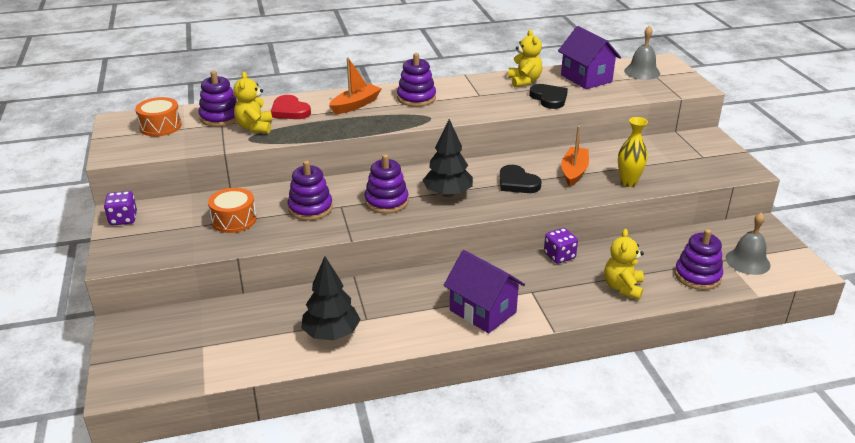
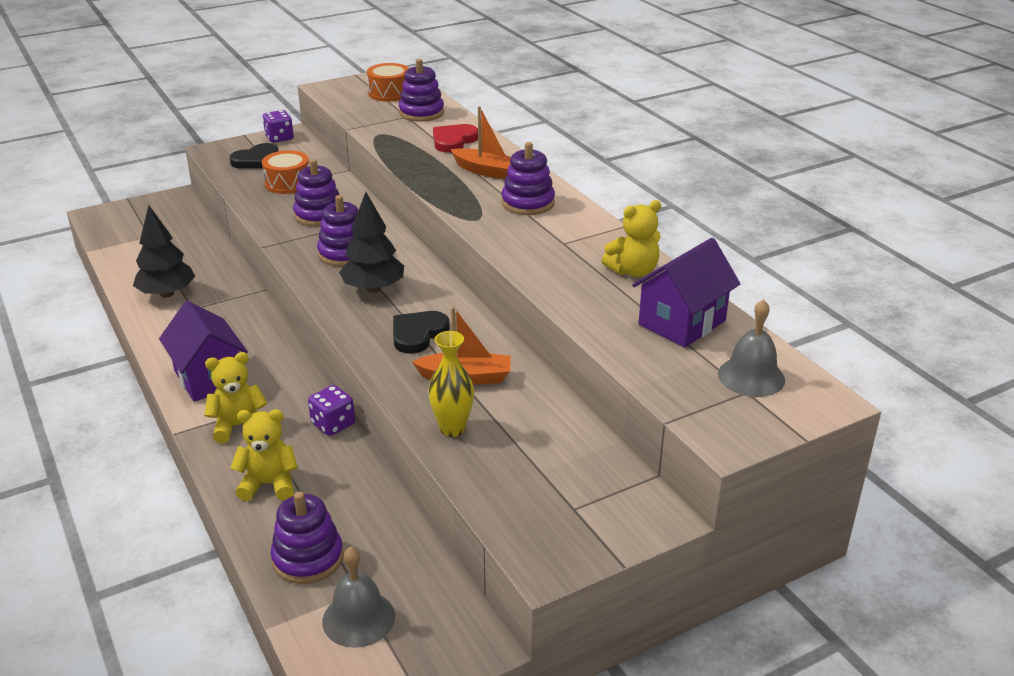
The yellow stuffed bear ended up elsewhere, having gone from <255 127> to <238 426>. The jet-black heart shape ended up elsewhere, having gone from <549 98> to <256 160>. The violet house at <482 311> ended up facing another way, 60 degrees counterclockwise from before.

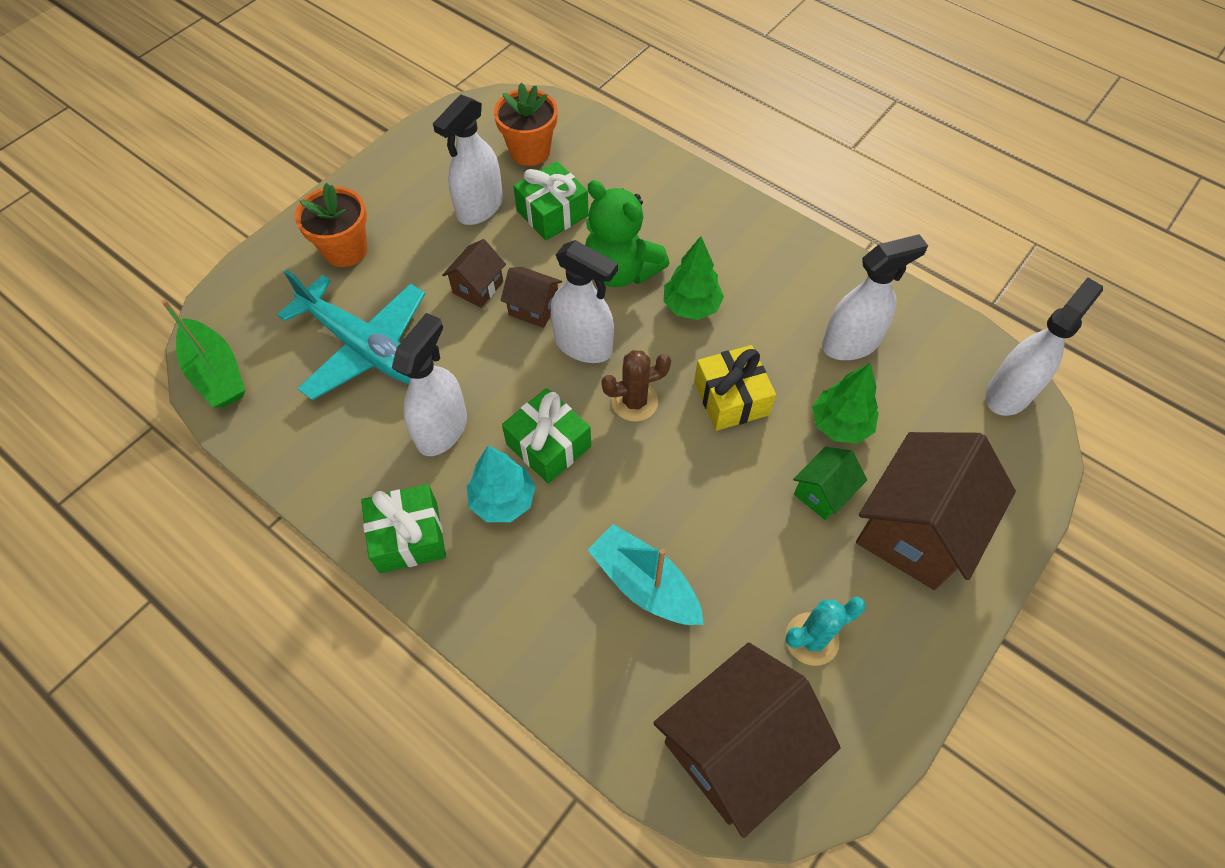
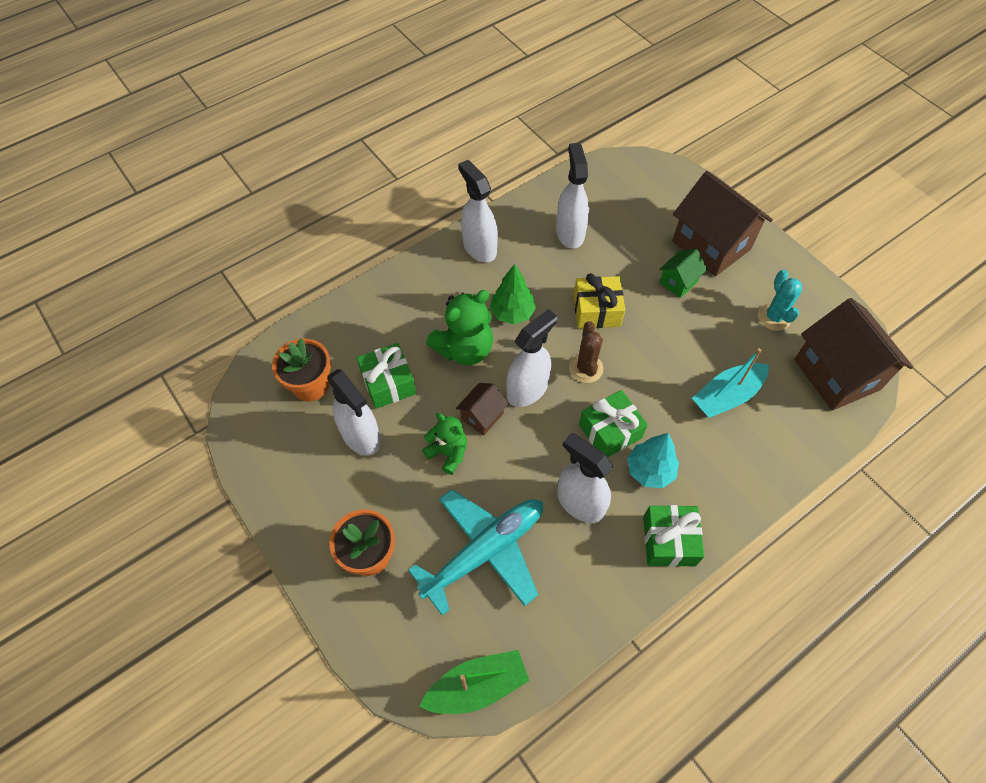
The second view lost the emerald toy tree at <840 425>. The snow-white spray cleaner ended up elsewhere, having gone from <1009 392> to <479 247>. Where the russet house stood at <478 287>, the emerald stuffed bear came to stand at <448 453>. The emerald house at <823 493> ended up facing another way, 75 degrees clockwise from before.

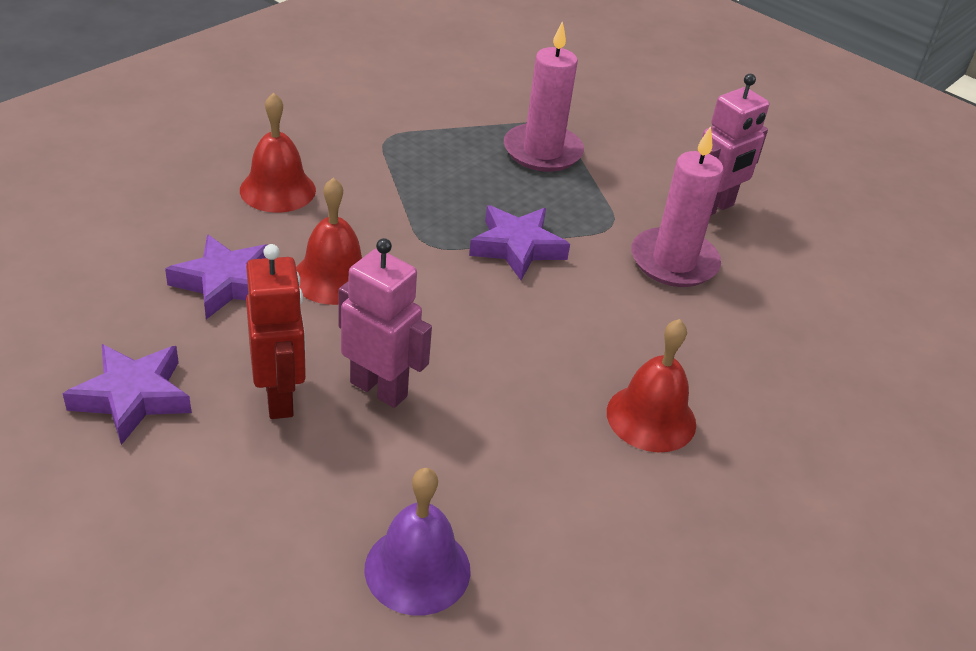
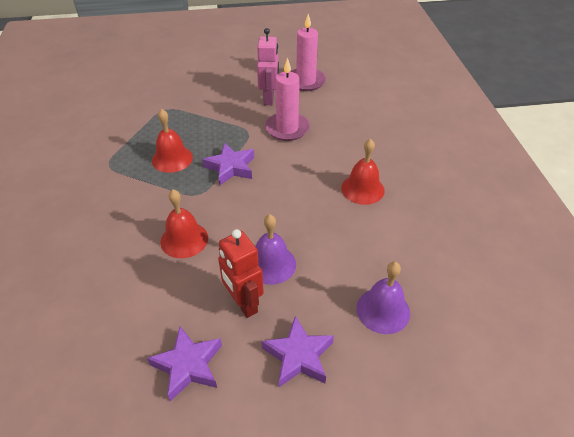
The violet star shape ended up elsewhere, having gone from <225 283> to <298 356>. The red hand bell ended up elsewhere, having gone from <277 190> to <172 159>. The pink candle ended up elsewhere, having gone from <542 151> to <306 81>. Where the pink robot figure stood at <379 389>, the violet hand bell came to stand at <271 264>. The red robot figure at <280 397> ended up facing another way, 150 degrees counterclockwise from before.

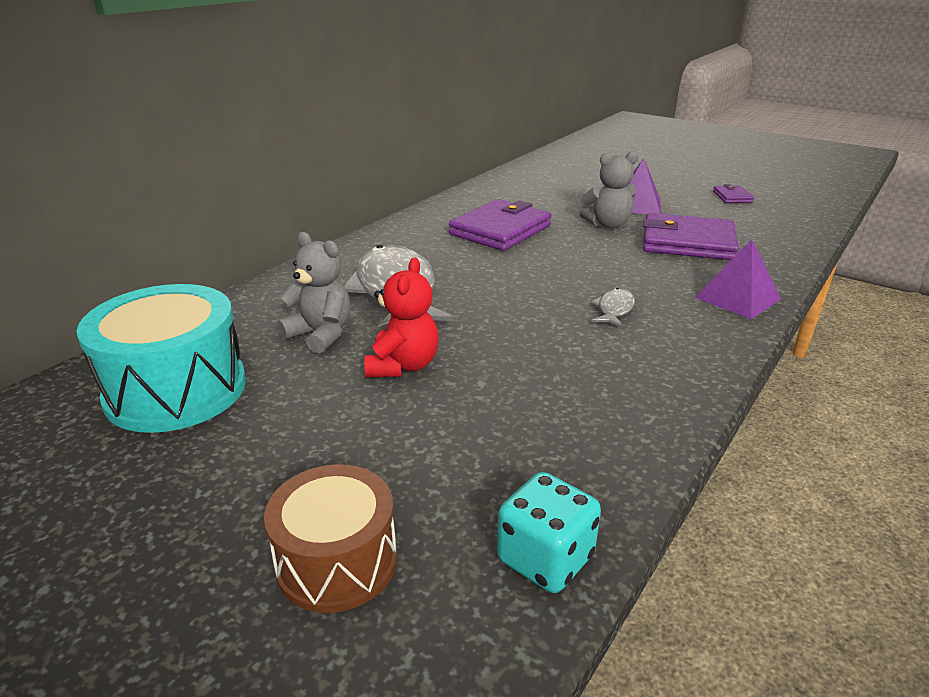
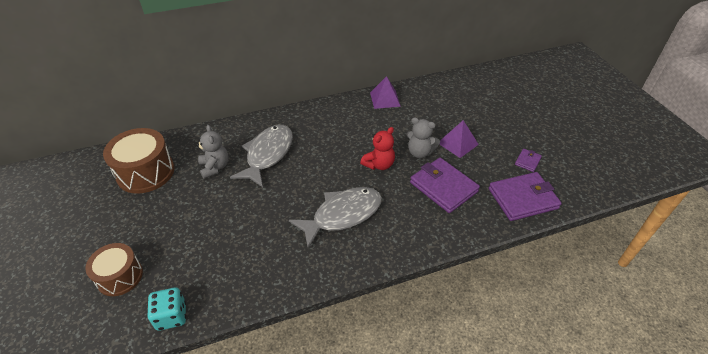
The red stuffed bear ended up elsewhere, having gone from <403 366> to <379 164>. The violet wallet ended up elsewhere, having gone from <500 230> to <523 198>. The violet pyramid shape ended up elsewhere, having gone from <738 298> to <385 99>. What was the aqua drum at <176 390> turned into the russet drum at <145 172>. The size of the ash-grey toy fish at <614 309> changed by a factor of 2.35.

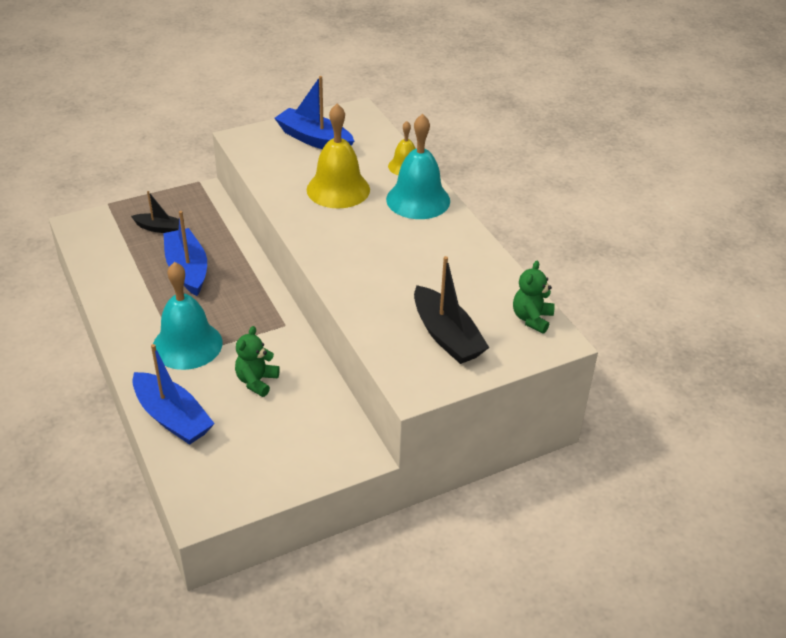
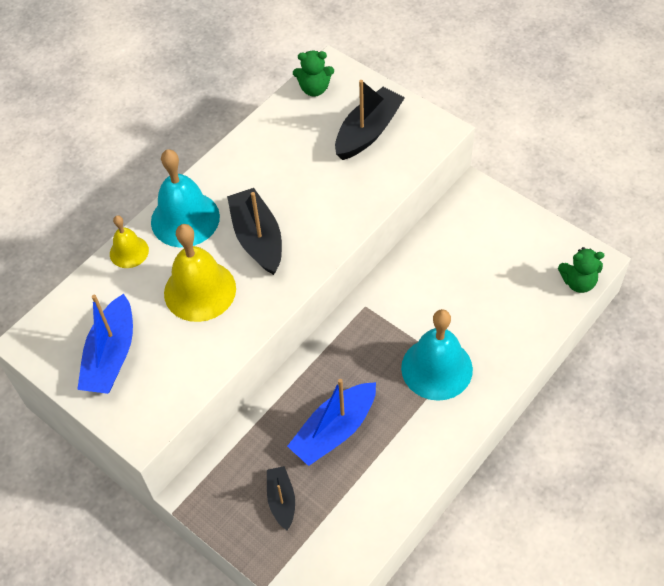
The second view lost the blue toy boat at <172 418>. The second view gained the jet-black toy boat at <257 238>. The emerald stuffed bear ended up elsewhere, having gone from <256 381> to <578 282>.

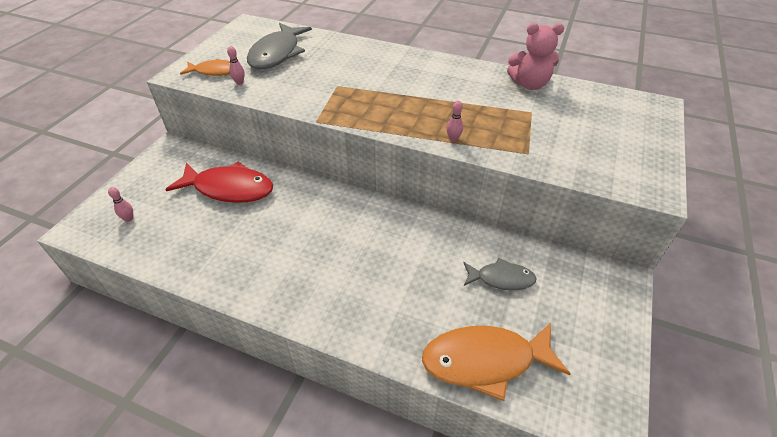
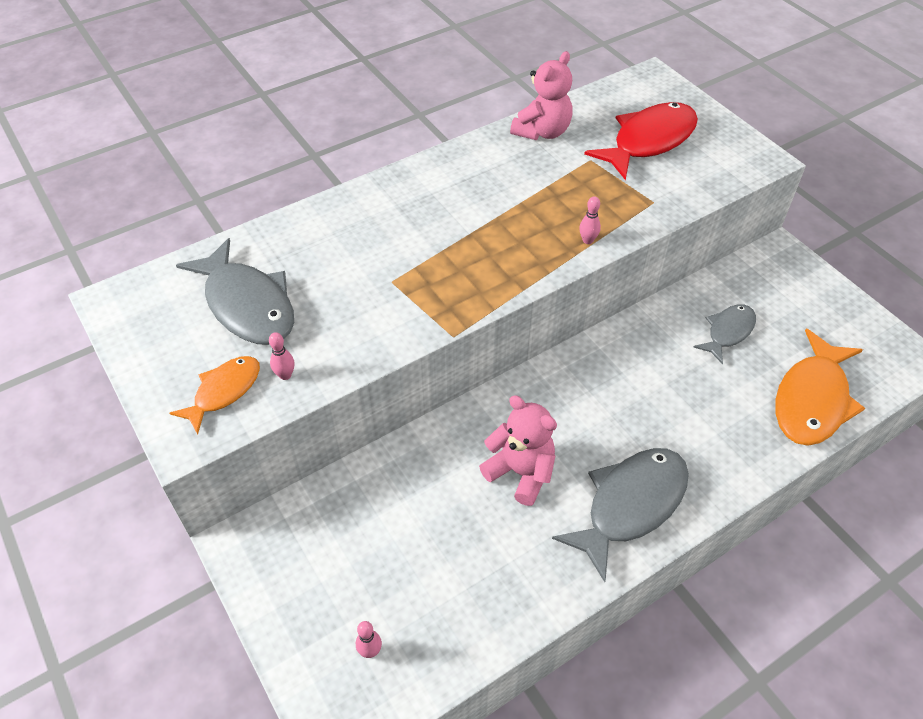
The second view gained the pink stuffed bear at <520 472>. The second view gained the ash-grey toy fish at <630 505>. The red toy fish ended up elsewhere, having gone from <229 188> to <648 141>.

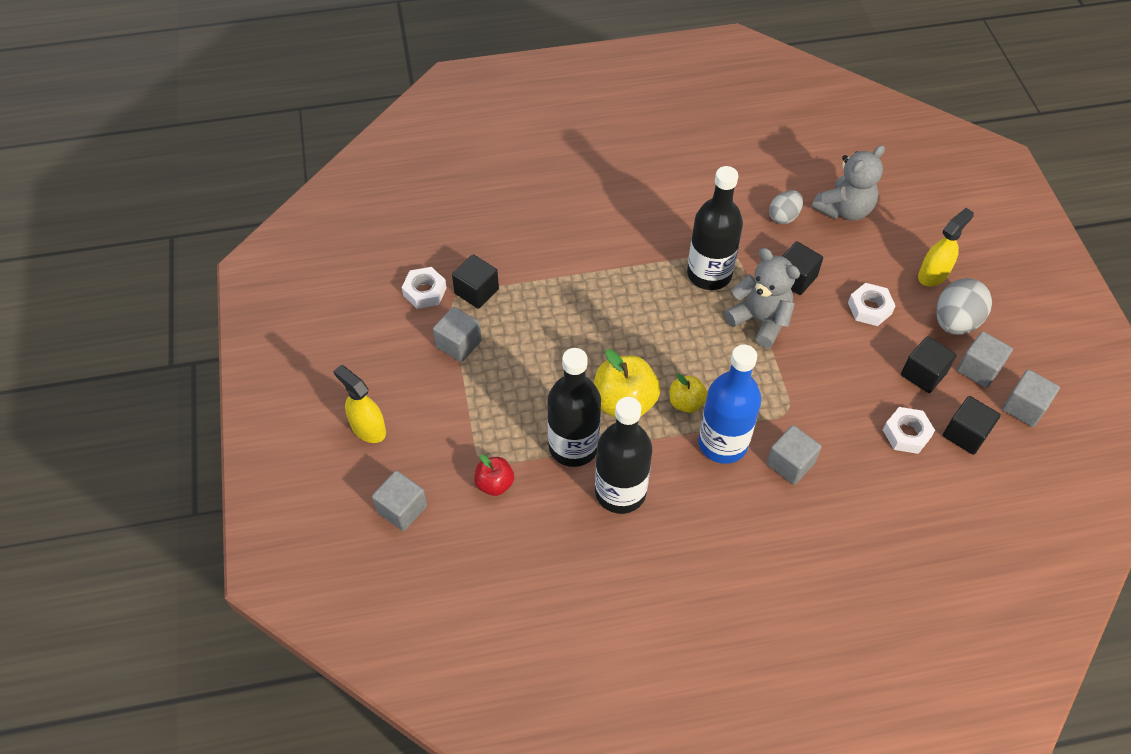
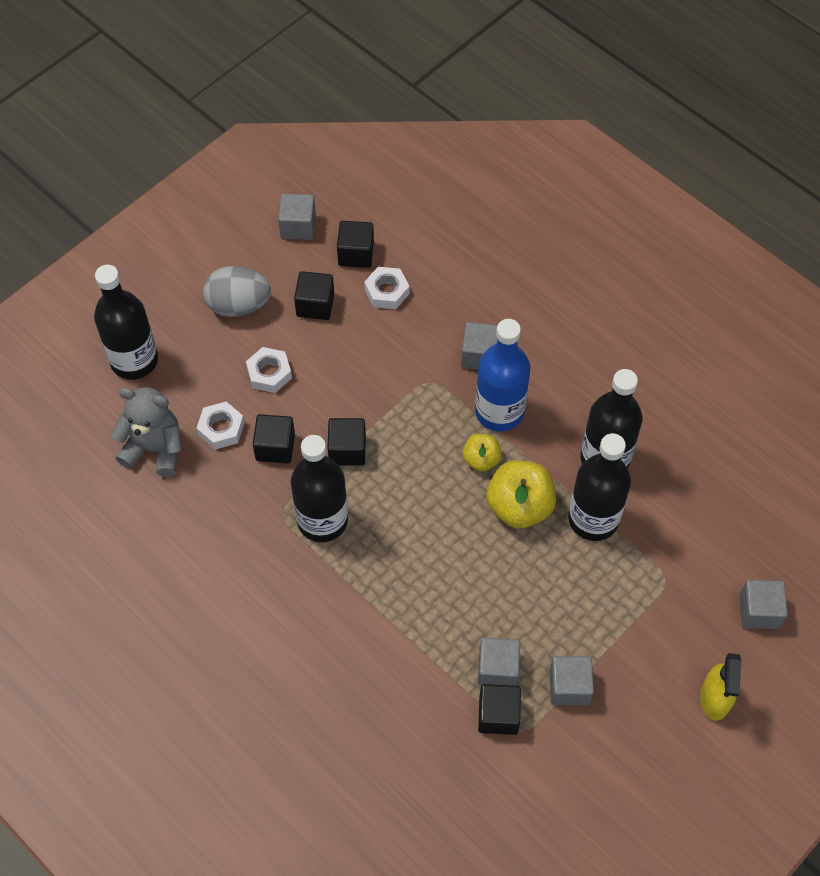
The second view lost the red toy apple at <494 484>. The second view lost the ash-grey toy egg at <783 216>. The second view lost the yellow spray cleaner at <933 274>. The second view gained the jet-black drink bottle at <134 360>. The snow-white hexagon nut ended up elsewhere, having gone from <425 291> to <221 429>. The ash-grey cube ended up elsewhere, having gone from <979 369> to <497 669>. Where the ash-grey stuffed bear stood at <760 320>, the jet-black cube came to stand at <347 450>.

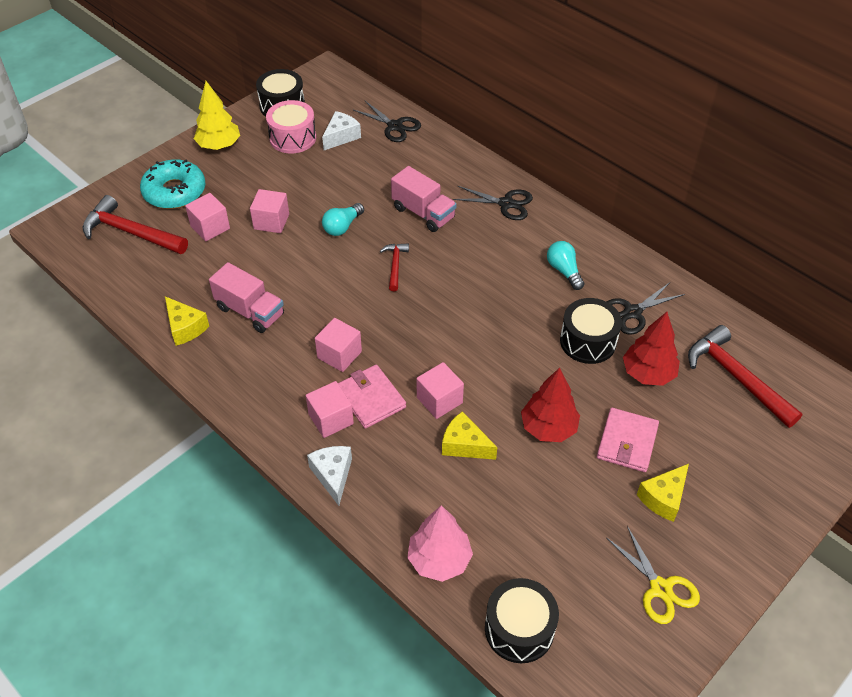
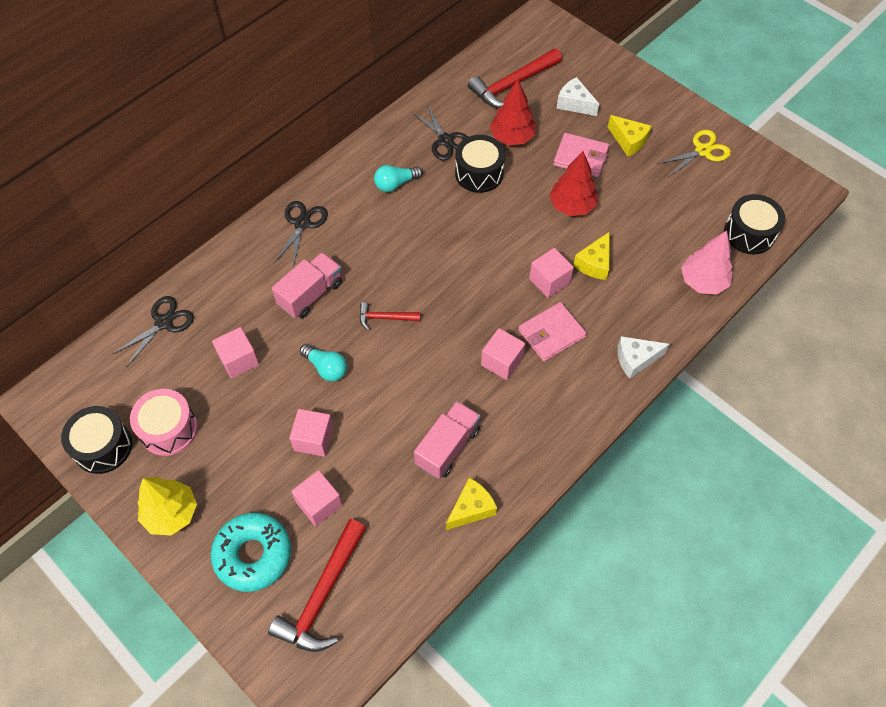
The pink cube ended up elsewhere, having gone from <331 419> to <239 360>. The snow-white piece of cheese ended up elsewhere, having gone from <341 137> to <574 104>.

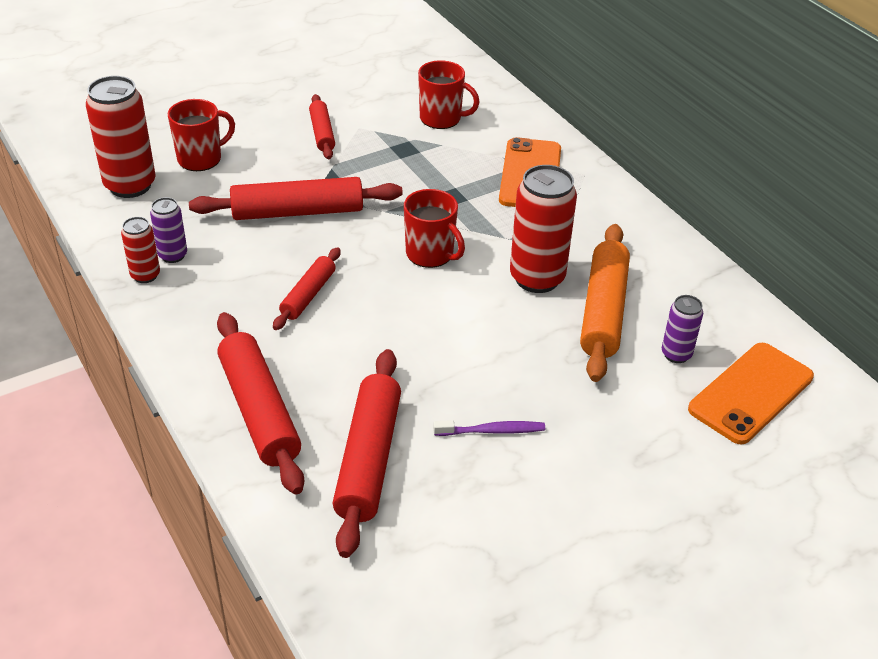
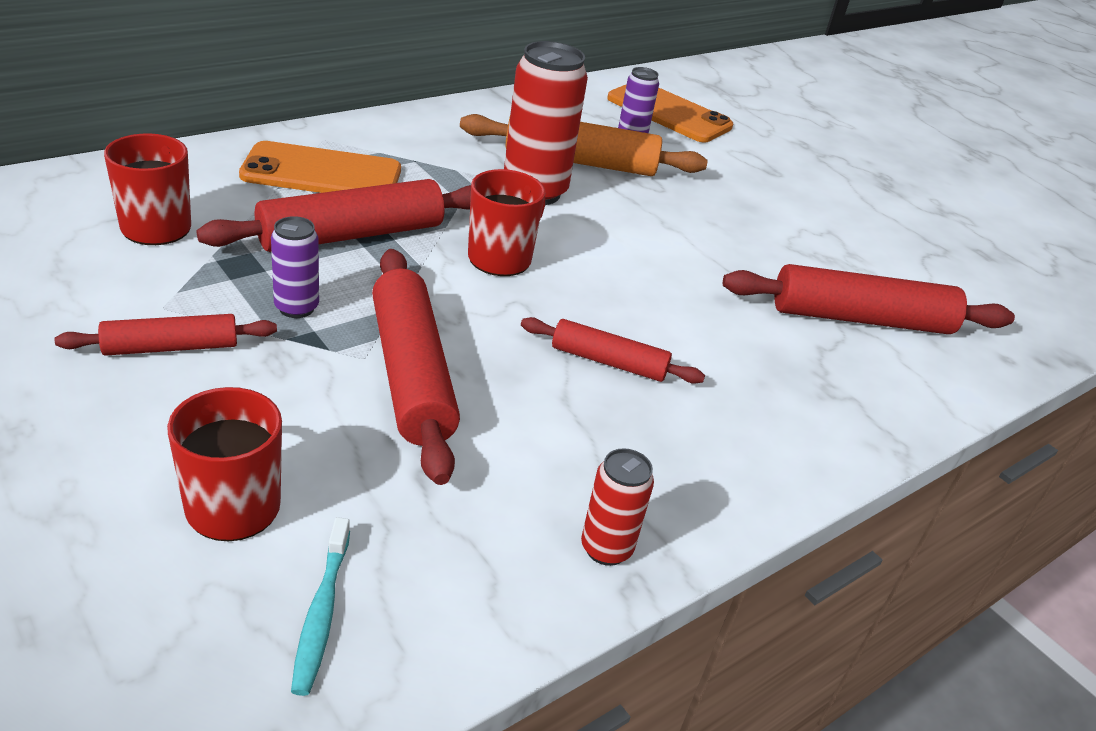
The second view lost the violet tooth brush at <492 431>. The violet tin ended up elsewhere, having gone from <173 255> to <296 307>. The red dough roller ended up elsewhere, having gone from <259 411> to <352 235>. Where the red tin stood at <130 185>, the aqua tooth brush came to stand at <322 613>.

